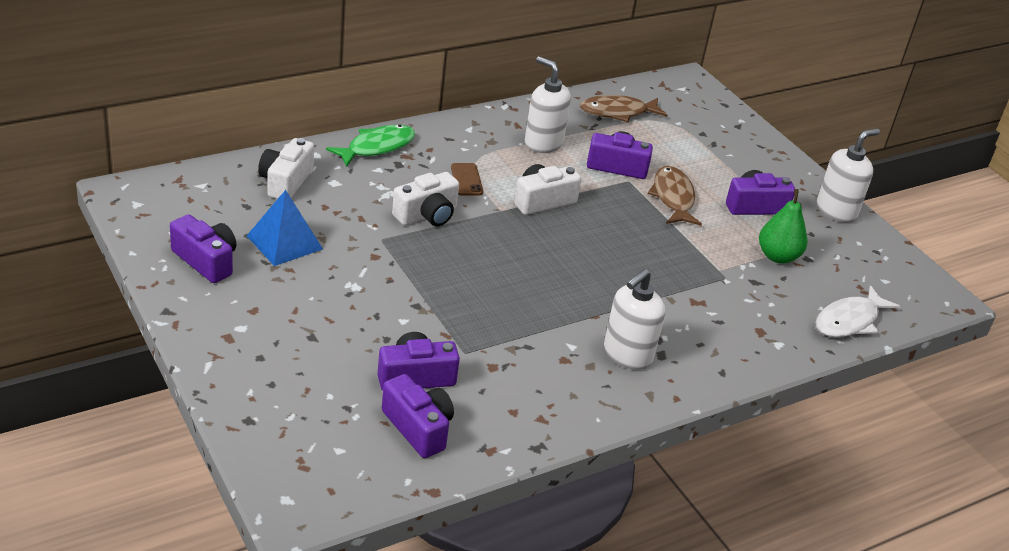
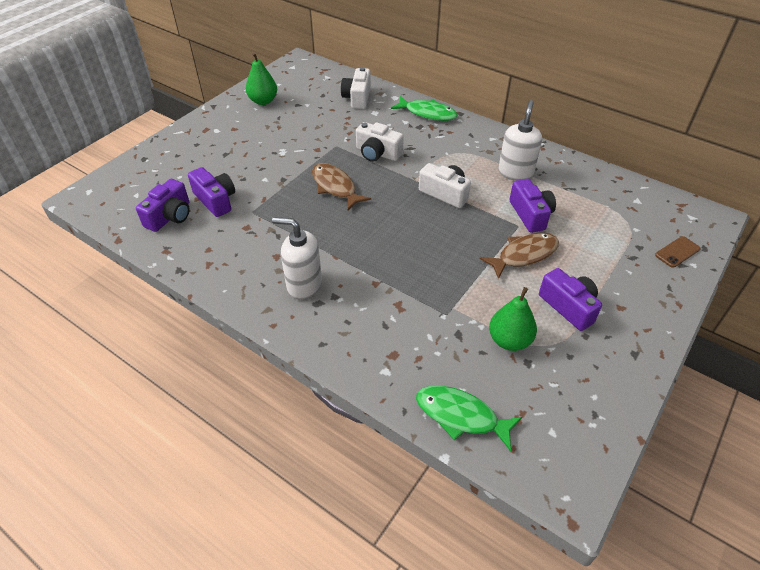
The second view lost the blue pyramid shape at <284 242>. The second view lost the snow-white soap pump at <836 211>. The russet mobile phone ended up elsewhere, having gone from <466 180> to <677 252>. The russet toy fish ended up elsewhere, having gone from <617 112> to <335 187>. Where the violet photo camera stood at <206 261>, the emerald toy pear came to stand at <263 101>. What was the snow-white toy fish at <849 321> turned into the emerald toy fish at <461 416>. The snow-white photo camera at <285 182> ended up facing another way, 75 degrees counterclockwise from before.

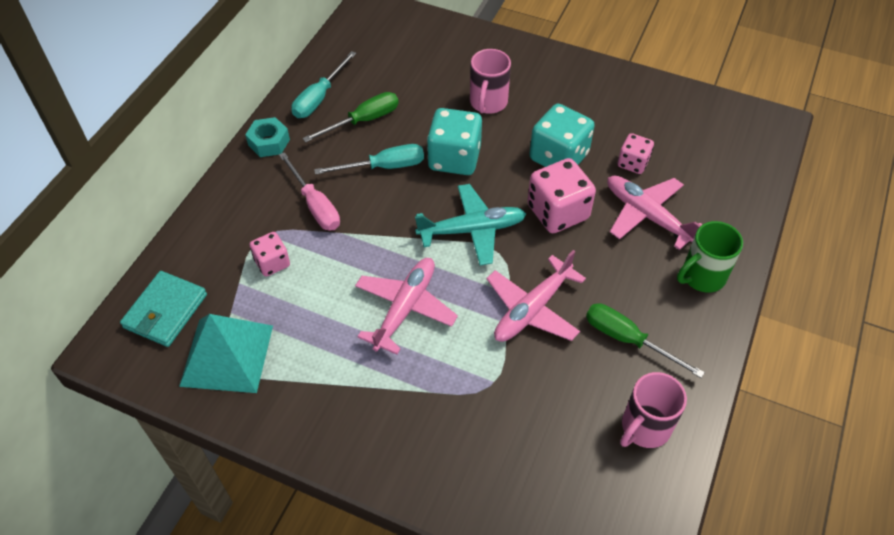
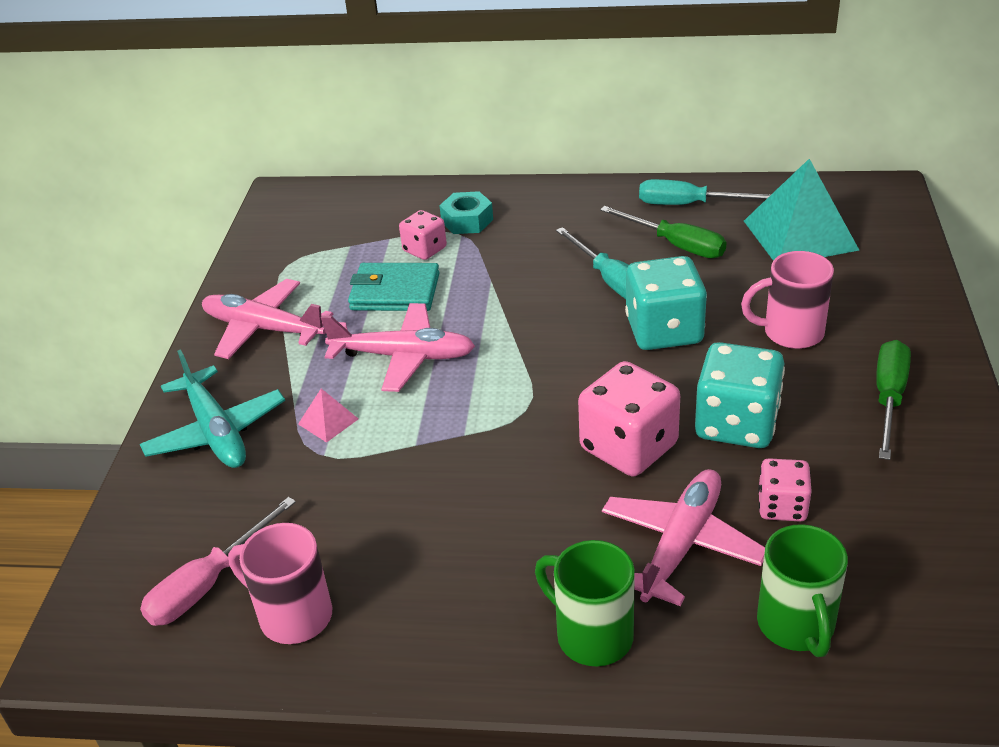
The second view gained the pink pyramid shape at <328 421>. The second view gained the emerald coffee mug at <796 626>. The aqua wallet ended up elsewhere, having gone from <165 311> to <395 292>. The aqua pyramid shape ended up elsewhere, having gone from <227 355> to <800 235>. The aqua hexagon nut ended up elsewhere, having gone from <269 142> to <467 221>. The pink flat screwdriver ended up elsewhere, having gone from <315 205> to <208 583>. The aqua plane ended up elsewhere, having gone from <472 230> to <216 431>. The pink plane ended up elsewhere, having gone from <532 309> to <264 329>. The emerald flat screwdriver ended up elsewhere, having gone from <628 340> to <889 398>.

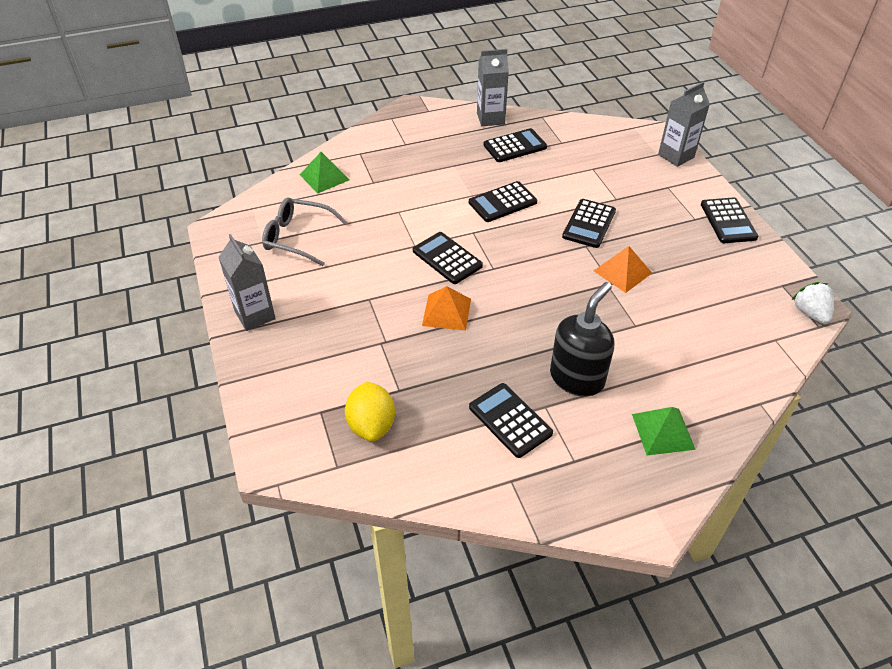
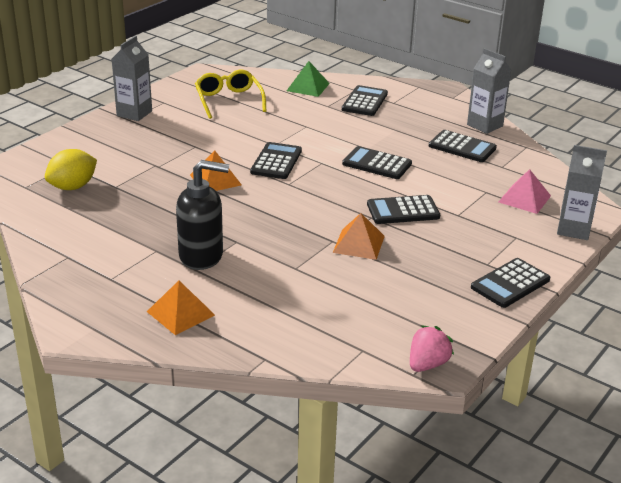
The second view gained the pink pyramid shape at <524 199>. The jet-black adding machine ended up elsewhere, having gone from <510 420> to <365 102>. What was the ash-grey eyeglasses at <297 237> turned into the yellow eyeglasses at <229 100>. What was the emerald pyramid shape at <663 431> turned into the orange-coloured pyramid shape at <180 313>. What was the snow-white strawberry at <810 313> turned into the pink strawberry at <427 364>.

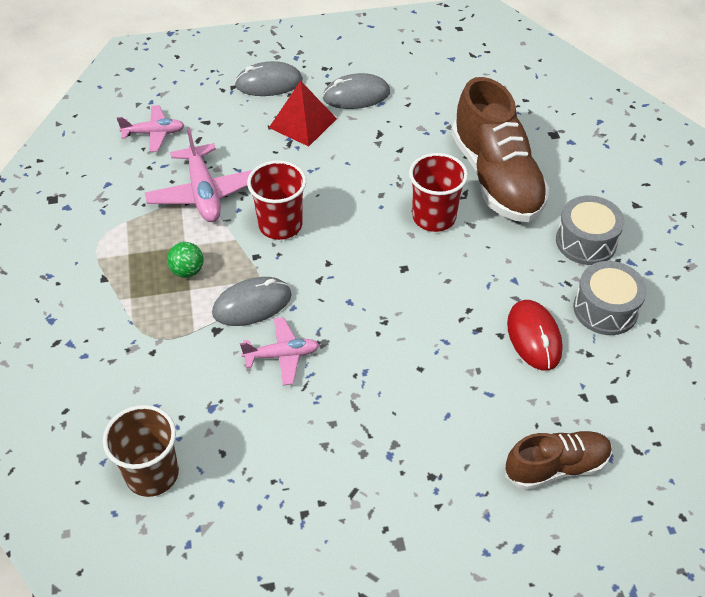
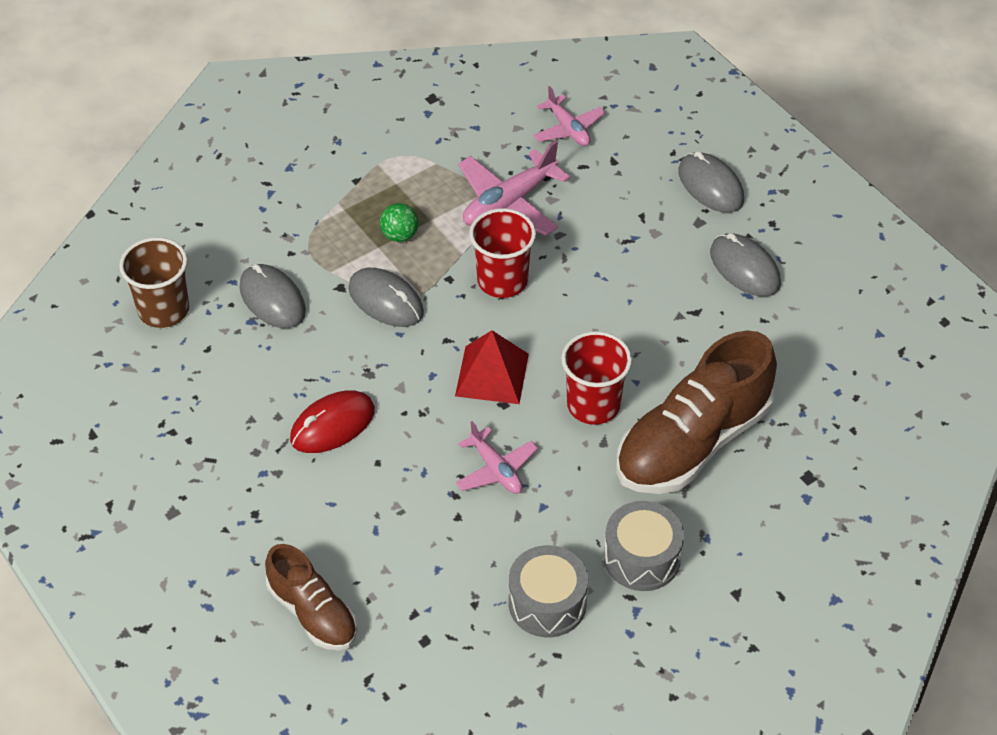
The second view gained the ash-grey computer mouse at <272 299>. The pink plane ended up elsewhere, having gone from <282 355> to <496 469>. The red pyramid shape ended up elsewhere, having gone from <302 123> to <492 374>. The red computer mouse ended up elsewhere, having gone from <534 337> to <332 425>.

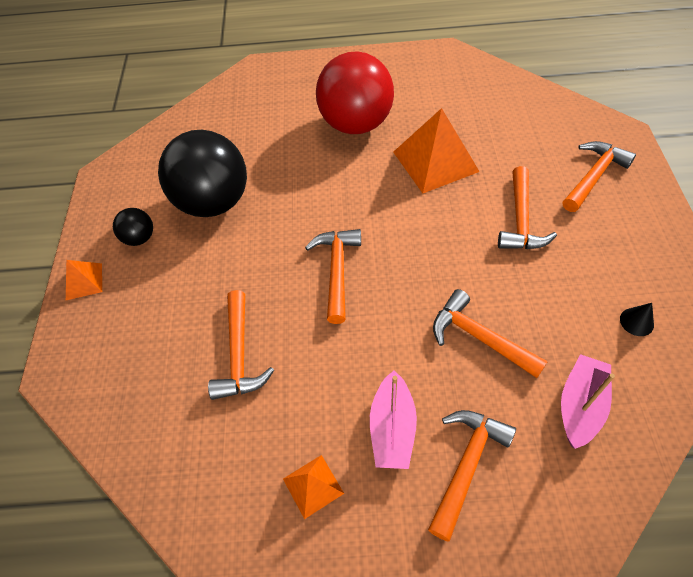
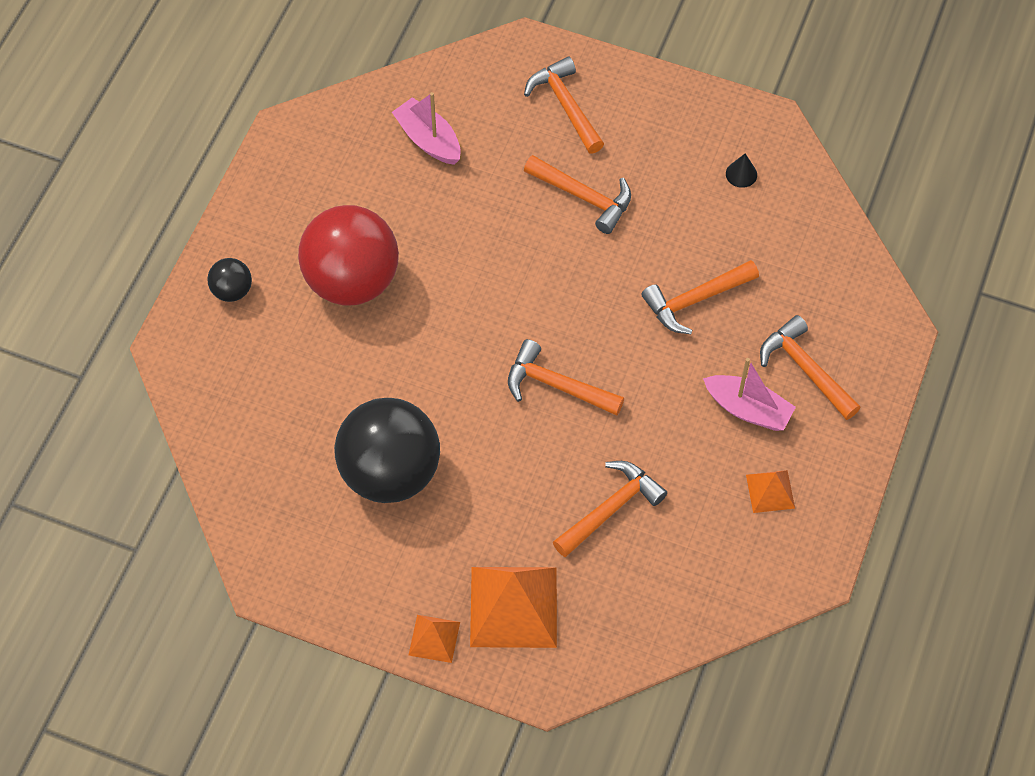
The jet-black sphere ended up elsewhere, having gone from <140 238> to <232 291>. The orange-coloured pyramid shape ended up elsewhere, having gone from <435 161> to <513 606>. The pink toy boat ended up elsewhere, having gone from <580 405> to <428 140>. The orange-coloured claw hammer at <239 355> ended up facing another way, 60 degrees counterclockwise from before.

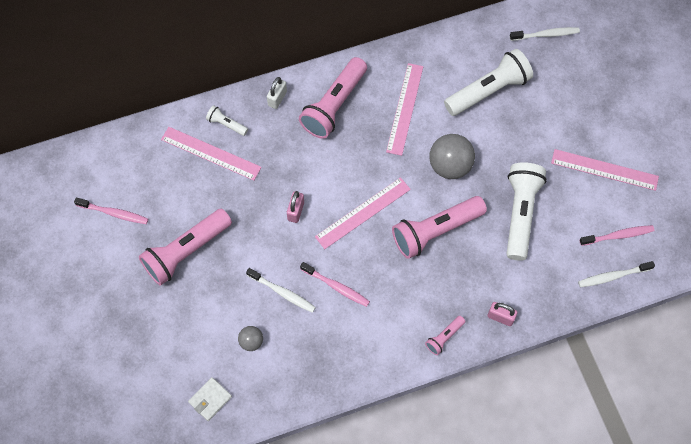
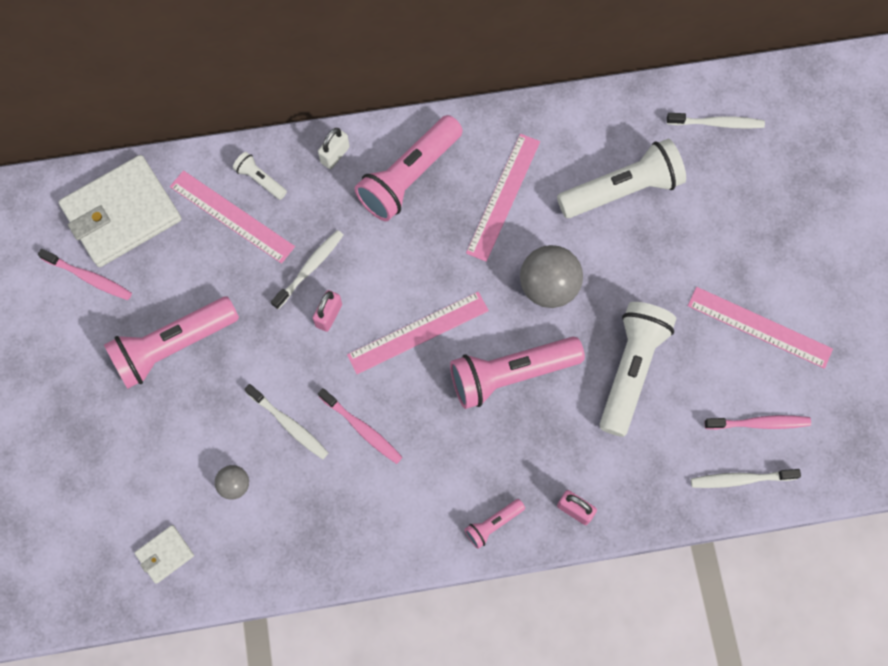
The second view gained the snow-white wallet at <122 214>. The second view gained the snow-white tooth brush at <310 268>.

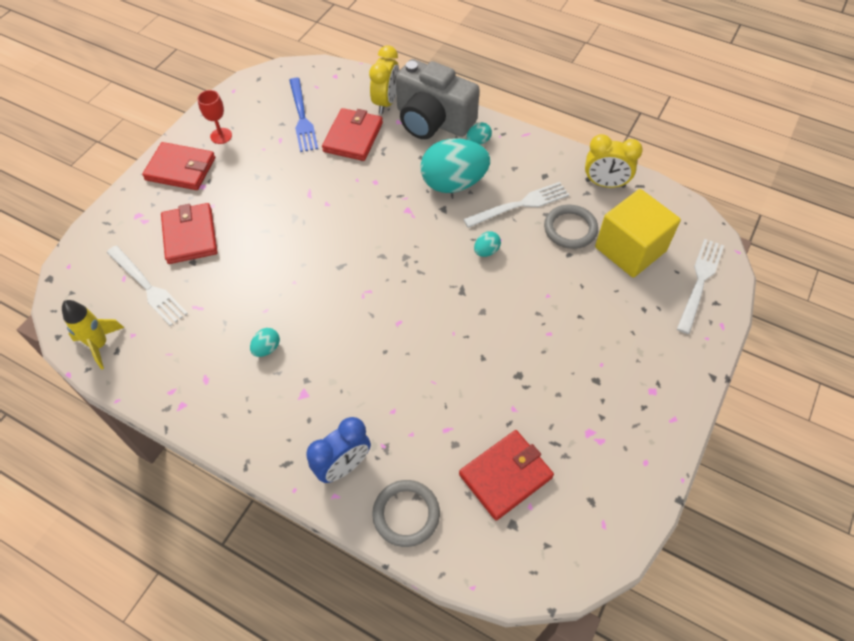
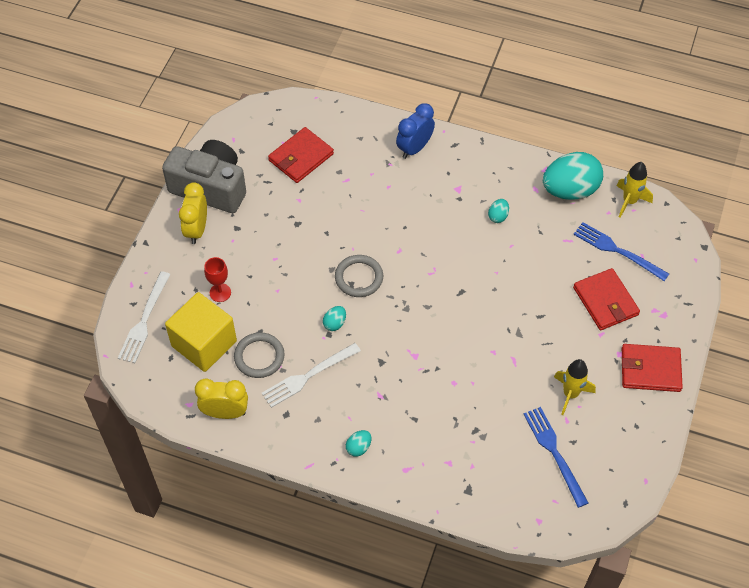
The second view lost the red wallet at <353 137>. The second view gained the yellow spaceship at <570 394>. The red wine glass ended up elsewhere, having gone from <221 136> to <220 292>. The yellow clock ended up elsewhere, having gone from <386 102> to <197 230>. The ash-grey ring ended up elsewhere, having gone from <406 514> to <359 278>. The ash-grey photo camera ended up elsewhere, having gone from <433 121> to <210 187>. The aqua toy egg ended up elsewhere, having gone from <453 183> to <570 190>. What was the snow-white table fork at <148 287> turned into the blue table fork at <616 250>.

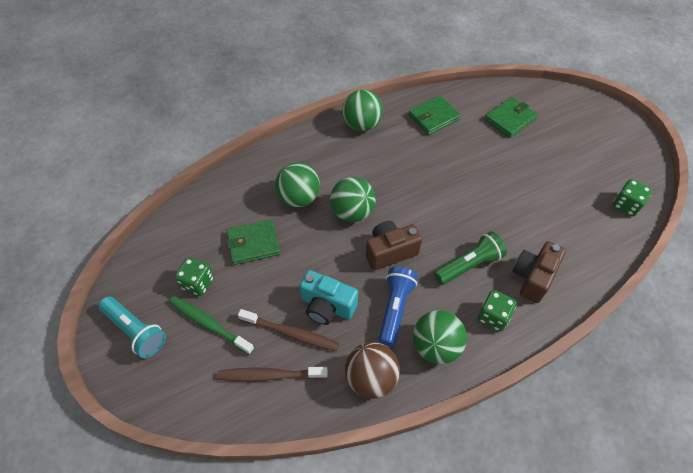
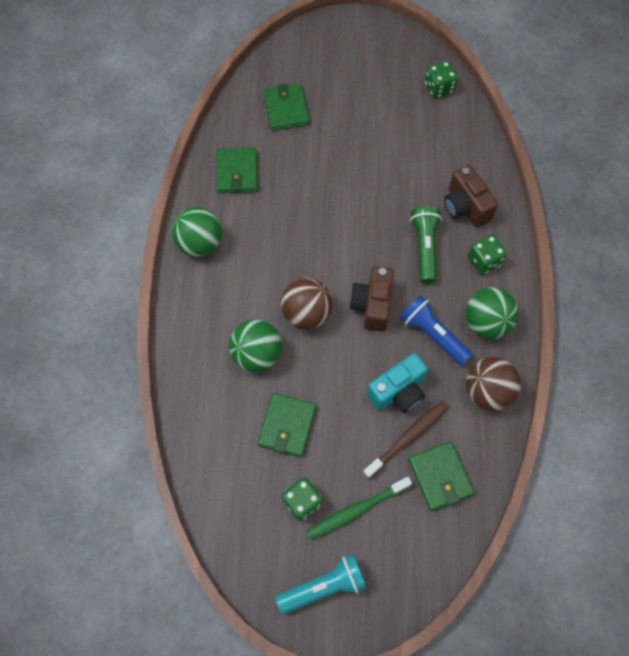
Where the russet tooth brush stood at <270 375>, the emerald wallet came to stand at <440 477>. What was the emerald sphere at <352 212> turned into the russet sphere at <306 314>.

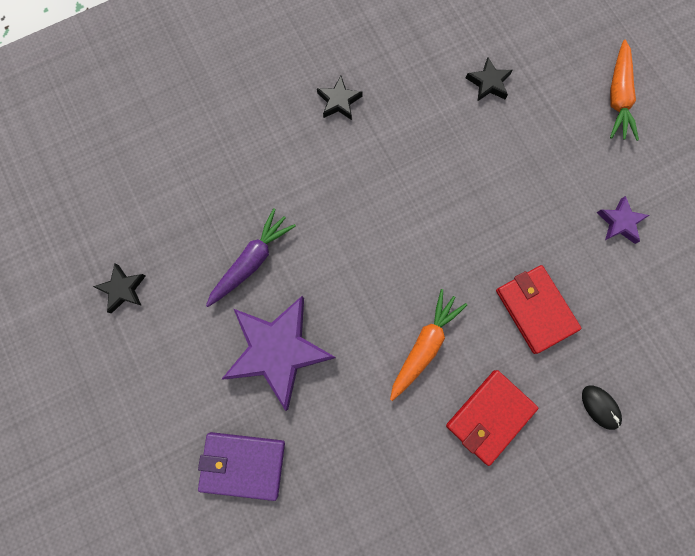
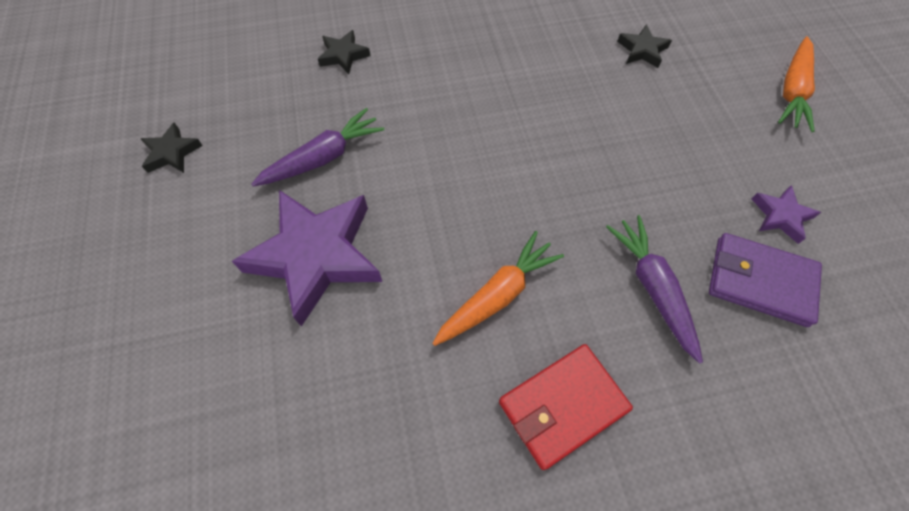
The second view lost the jet-black computer mouse at <600 407>. The violet wallet ended up elsewhere, having gone from <243 464> to <760 281>. The jet-black star shape ended up elsewhere, having gone from <339 101> to <343 55>. Where the red wallet stood at <535 309>, the violet toy carrot came to stand at <653 288>.

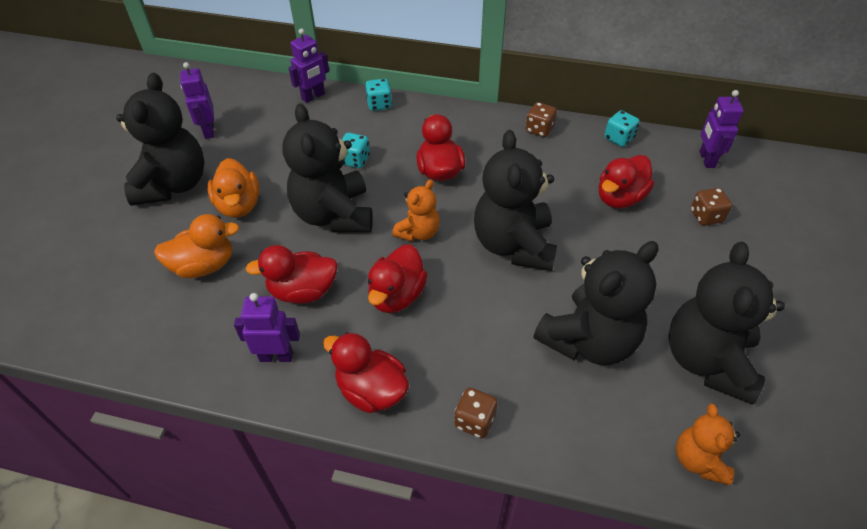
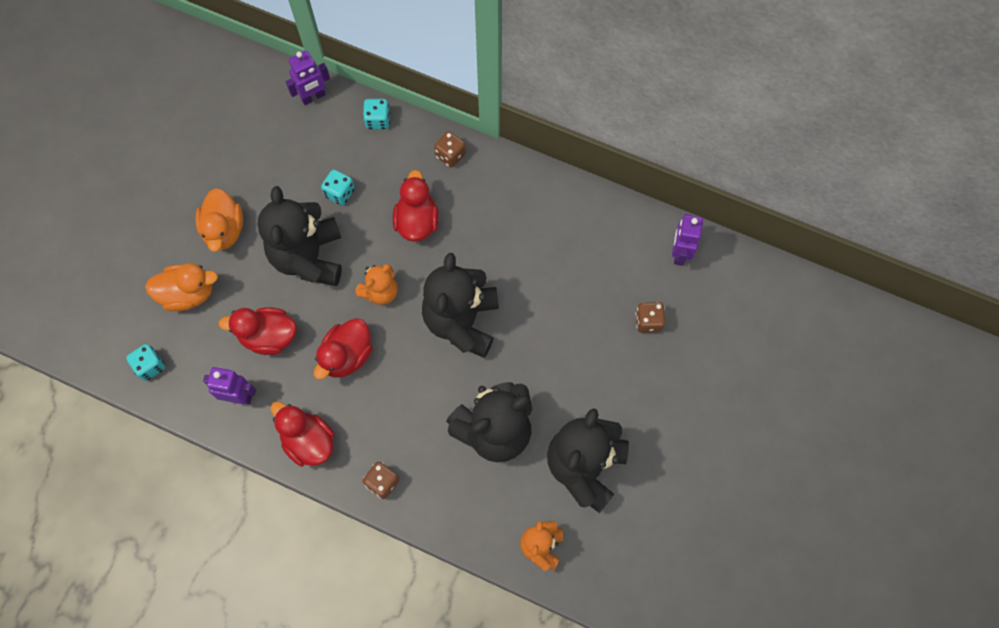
The second view lost the jet-black stuffed bear at <173 185>. The second view lost the violet robot figure at <208 131>. The second view lost the red rubber duck at <620 198>. The russet game die ended up elsewhere, having gone from <539 129> to <450 155>. The aqua game die ended up elsewhere, having gone from <619 138> to <150 366>.

